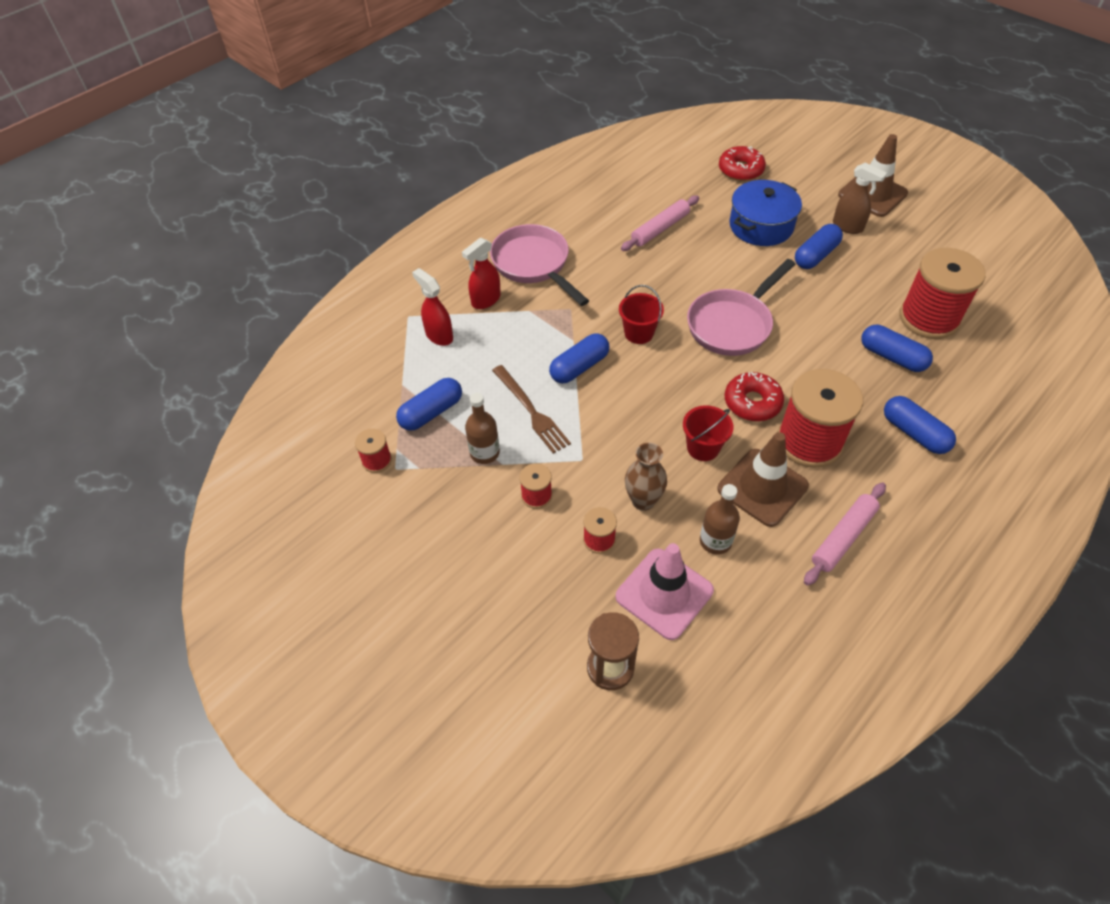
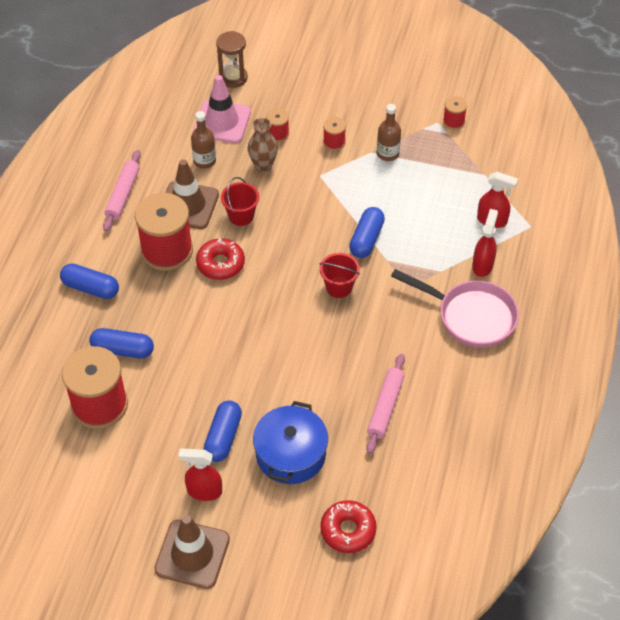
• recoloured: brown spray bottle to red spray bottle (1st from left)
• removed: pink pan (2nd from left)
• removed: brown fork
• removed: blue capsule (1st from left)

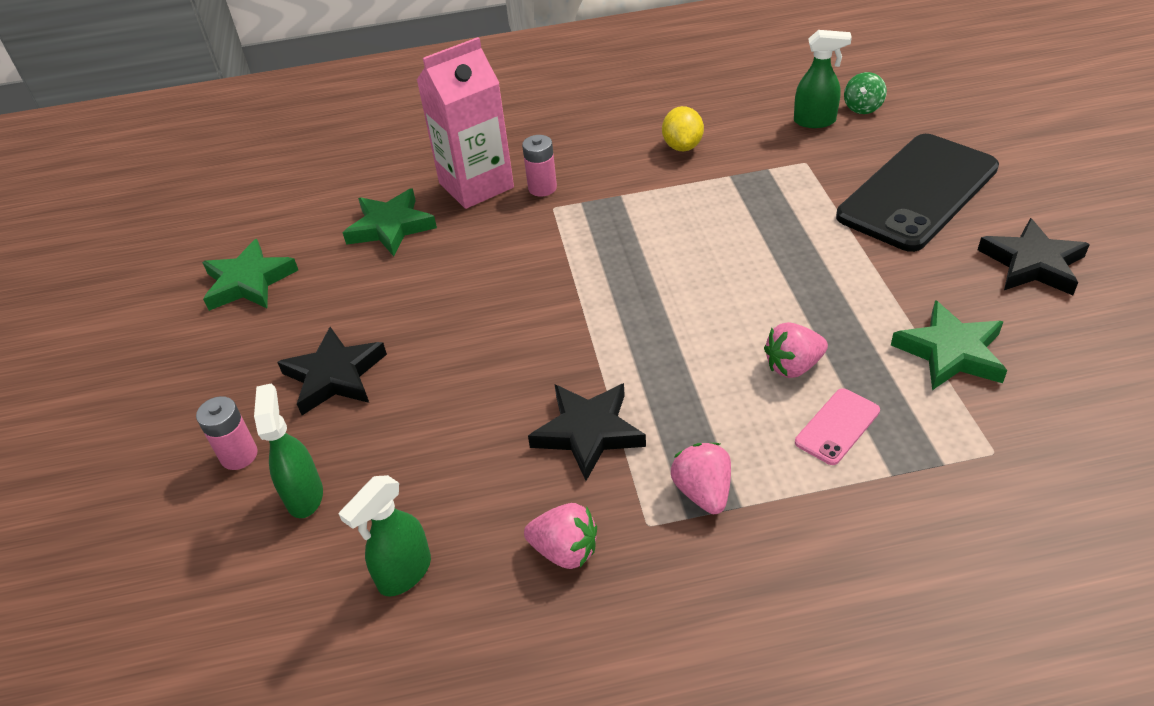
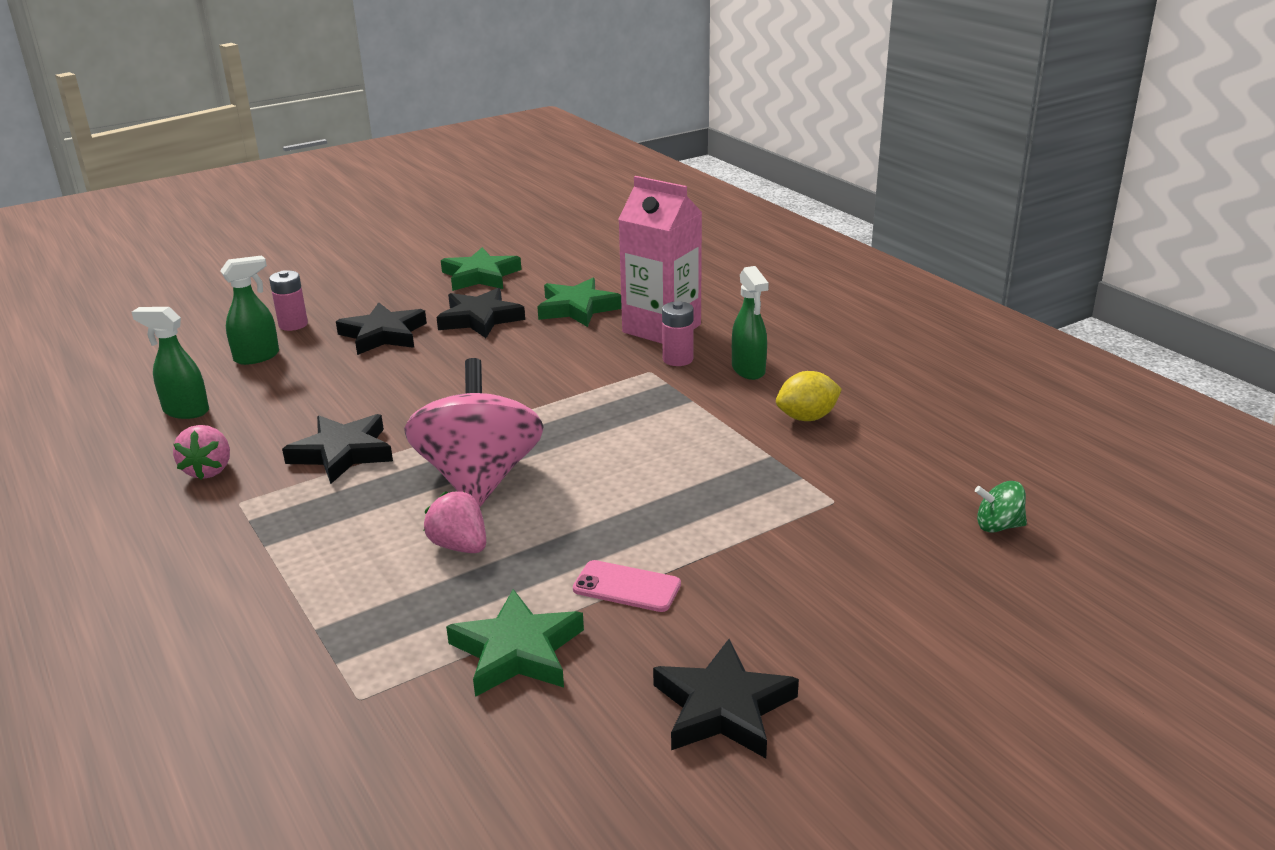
• moved: green spray bottle (3rd from left)
• removed: black phone
• moved: pink phone
• removed: pink strawberry (2nd from left)
• added: black star (3rd from left)
• added: pink spinning top

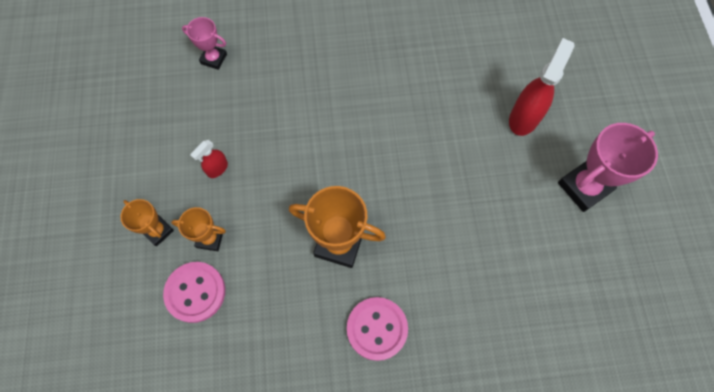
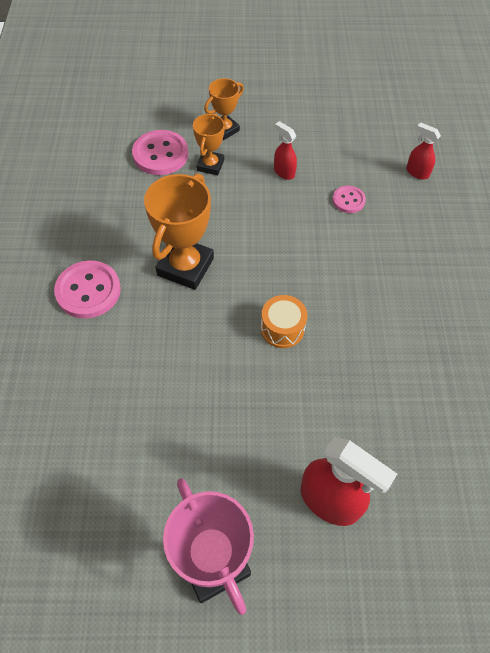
• replaced: pink trophy (1st from left) to red spray bottle (3rd from left)
• added: pink button (3rd from left)
• added: orange drum

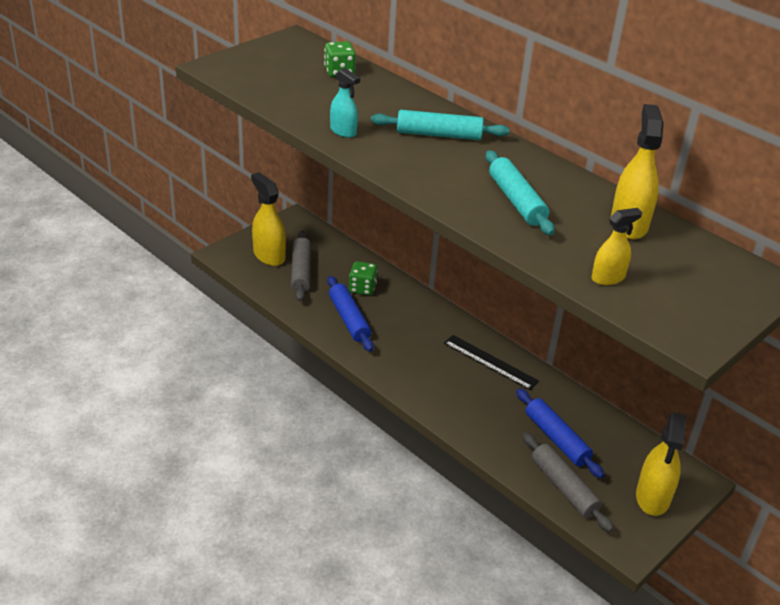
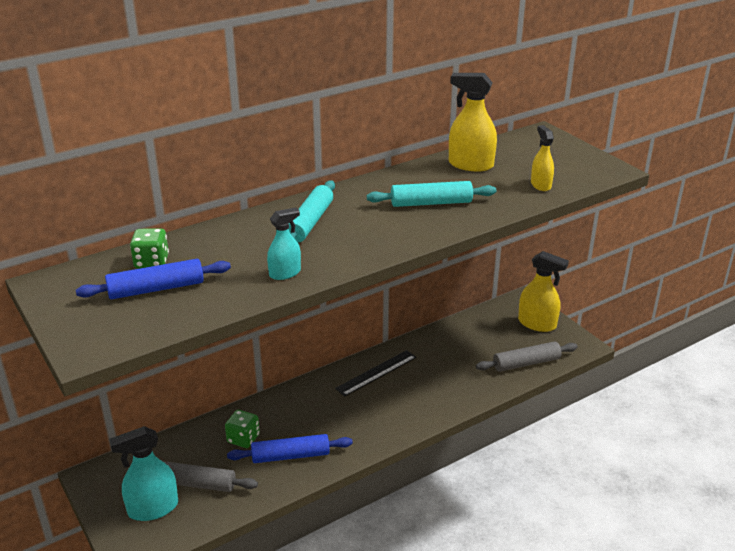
• recoloured: yellow spray bottle (1st from left) to turquoise spray bottle (1st from left)
• moved: blue rolling pin (2nd from left in the first image) to blue rolling pin (1st from left)

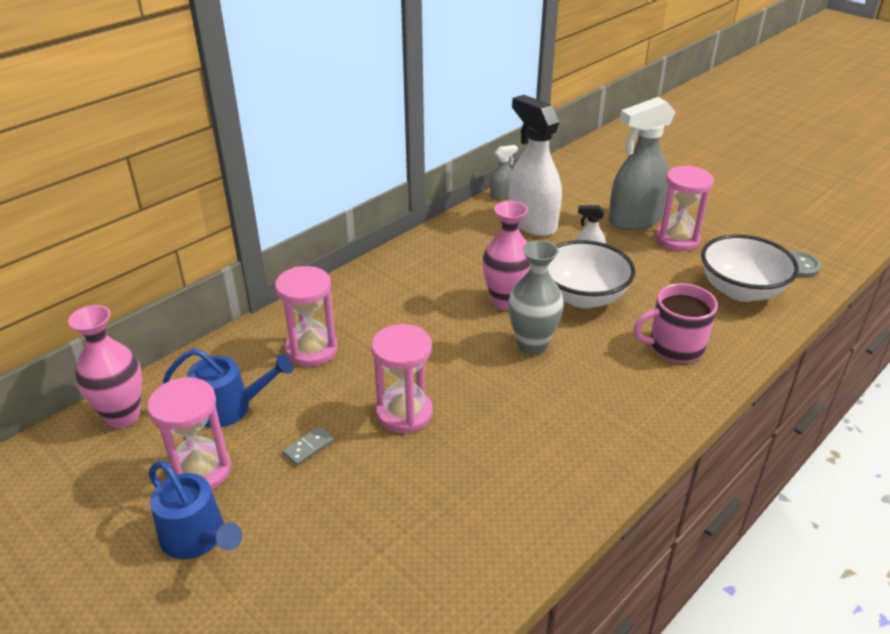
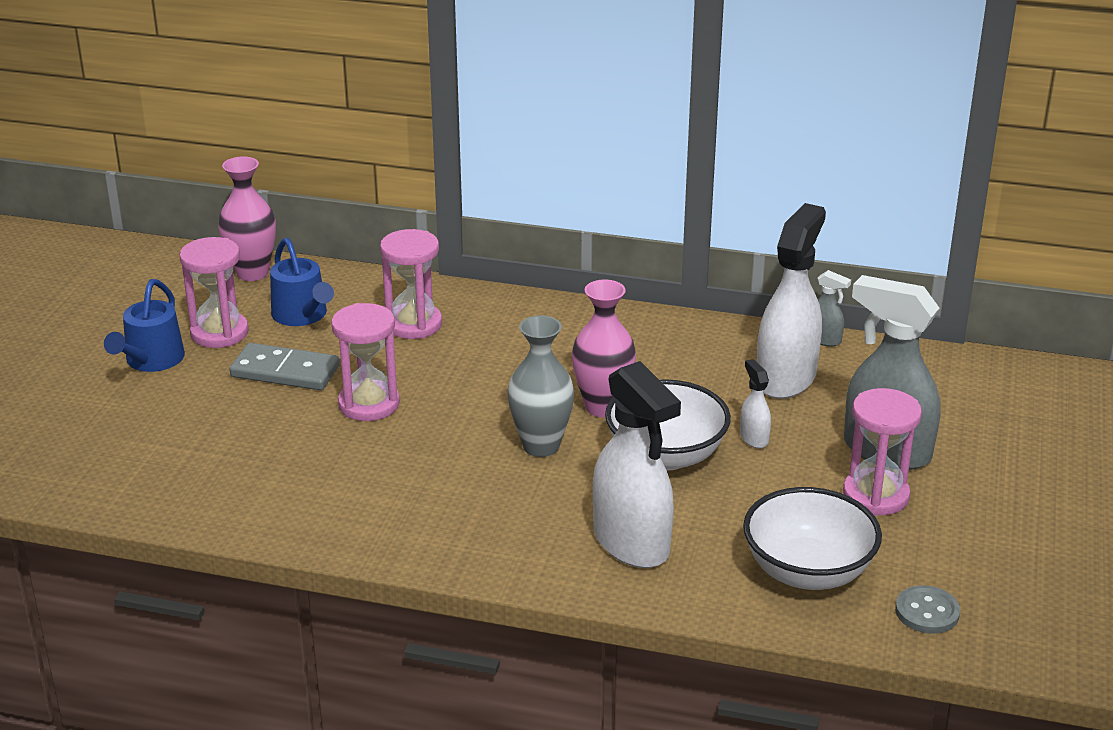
• replaced: pink mug to white spray bottle (1st from left)
• resized: grey domino x2.08

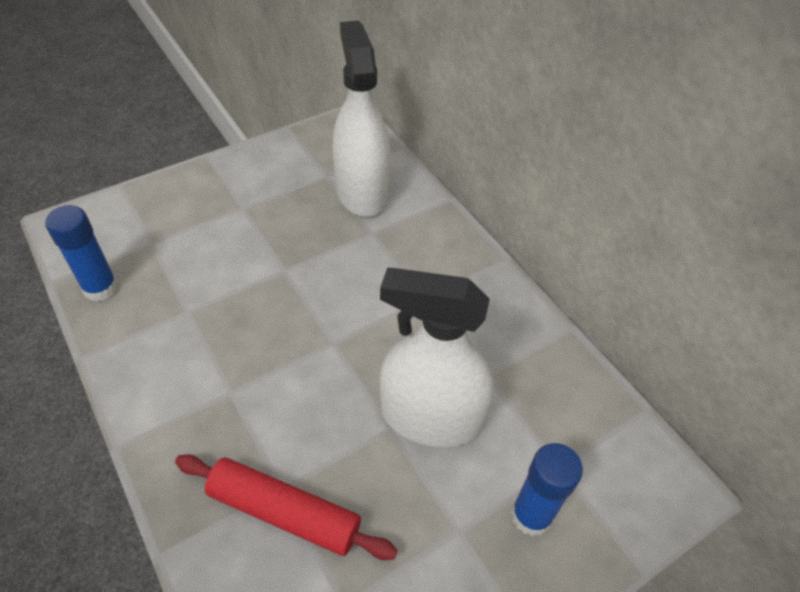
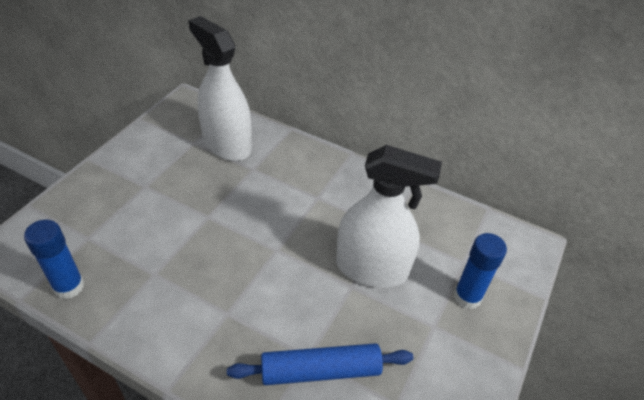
• turned: white spray bottle (2nd from left) 150 degrees counterclockwise
• recoloured: red rolling pin to blue rolling pin

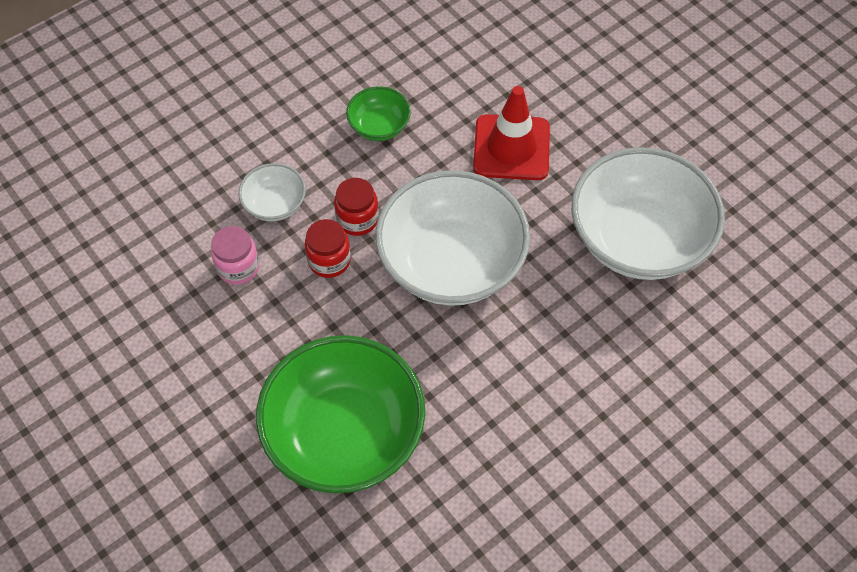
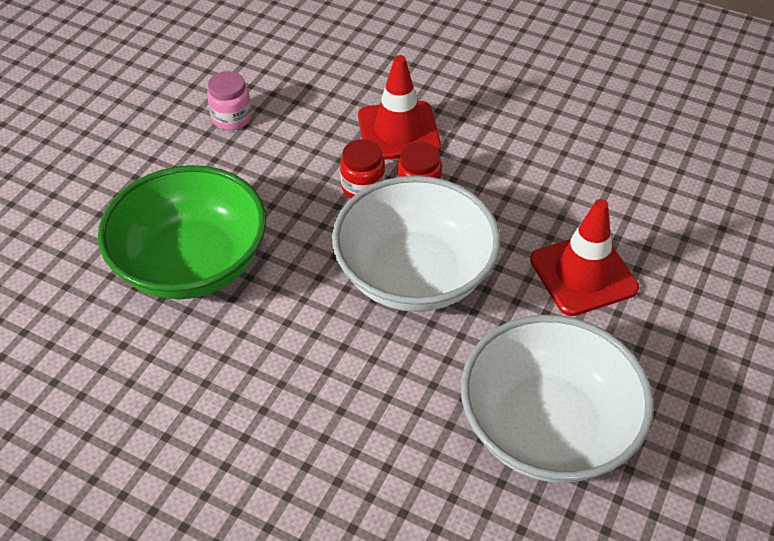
• removed: green bowl (2nd from left)
• replaced: white bowl (1st from left) to red traffic cone (1st from left)
• moved: pink jar

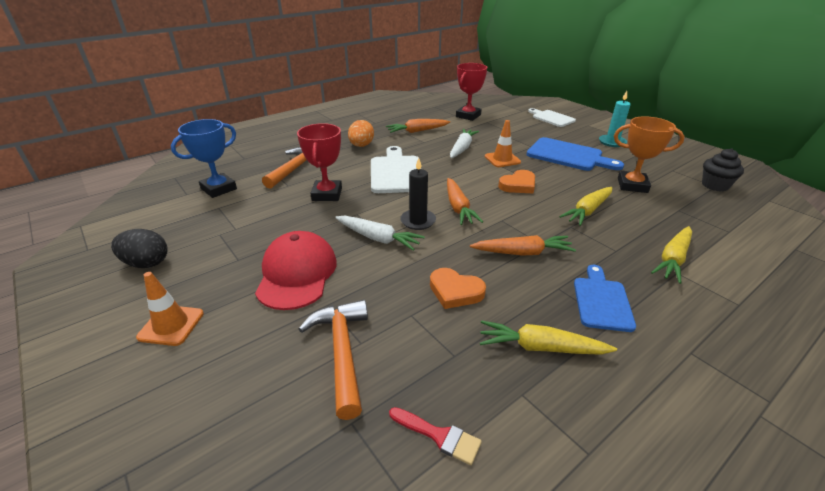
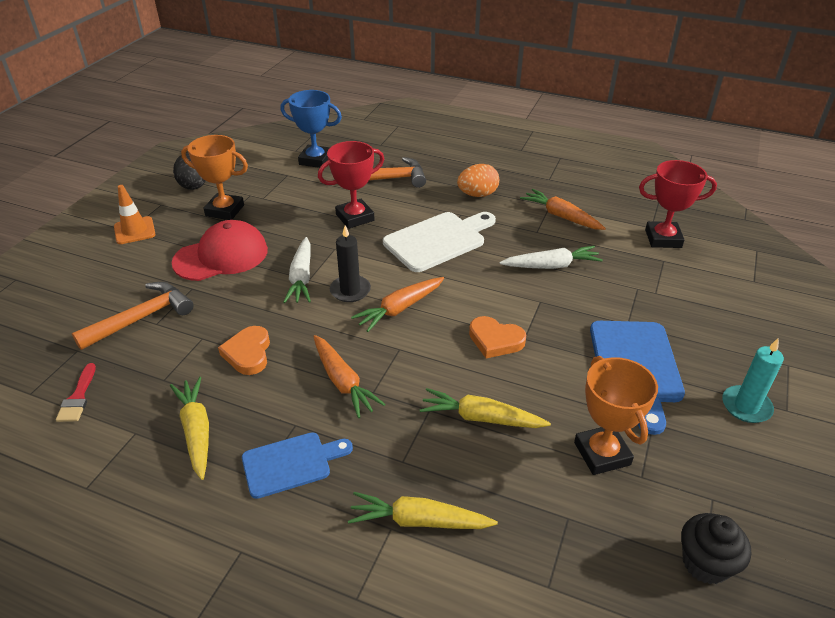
• removed: white cutting board (2nd from left)
• removed: orange traffic cone (2nd from left)
• added: orange trophy (1st from left)

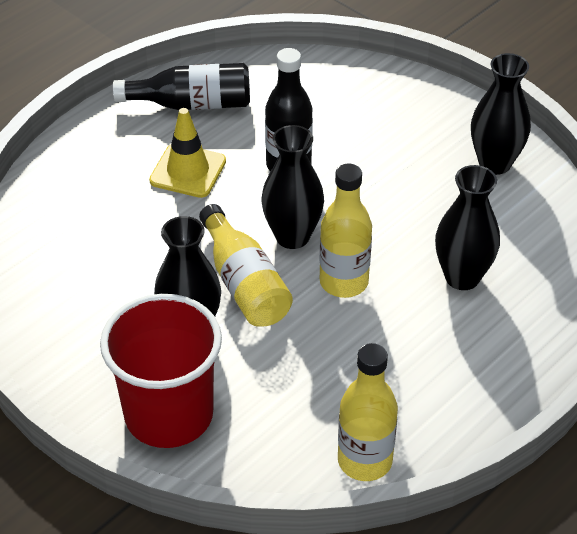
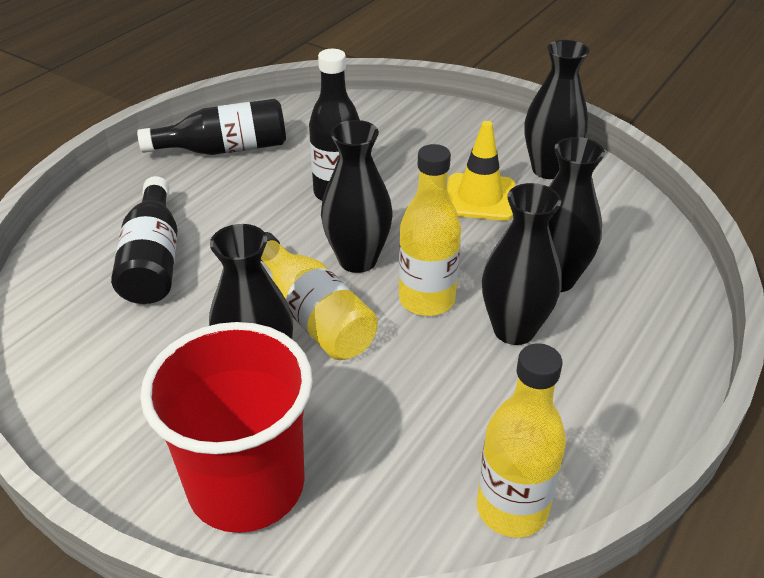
• moved: yellow traffic cone
• added: black bottle (1st from left)
• added: black vase (3rd from left)

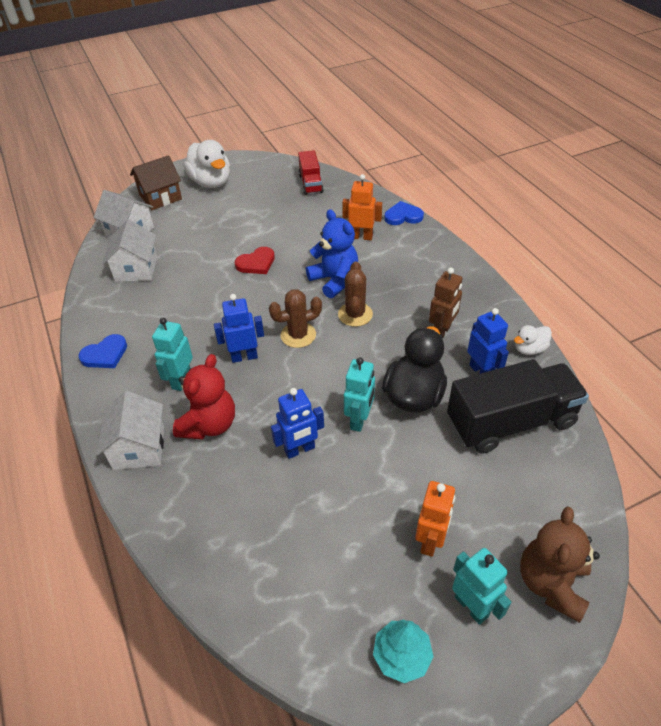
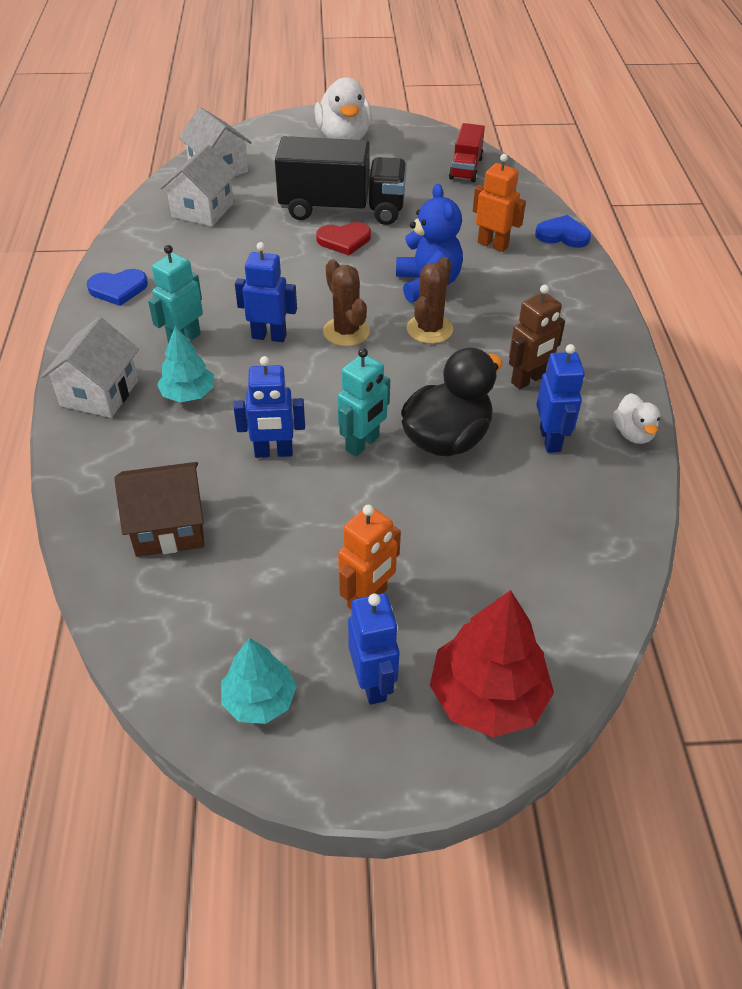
• moved: brown house
• turned: brown cactus (1st from left) 60 degrees clockwise
• turned: white duck (2nd from left) 90 degrees counterclockwise
• replaced: red teddy bear to turquoise tree (1st from left)
• moved: black truck
• replaced: brown teddy bear to red tree
• recoloured: turquoise robot (3rd from left) to blue robot (3rd from left)

